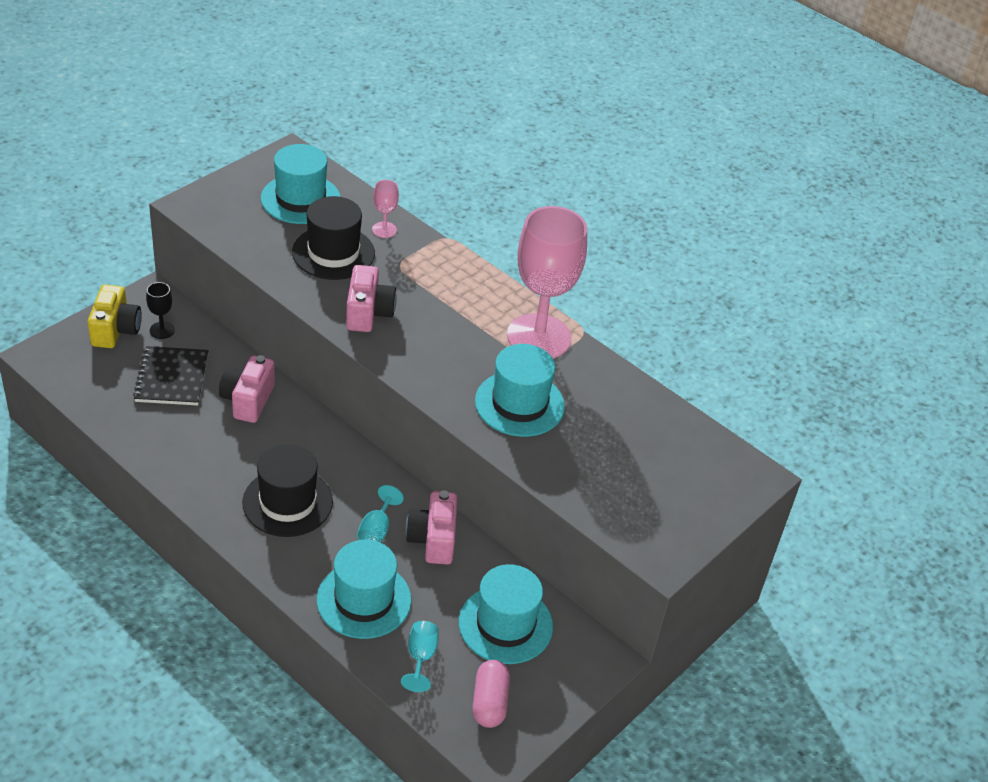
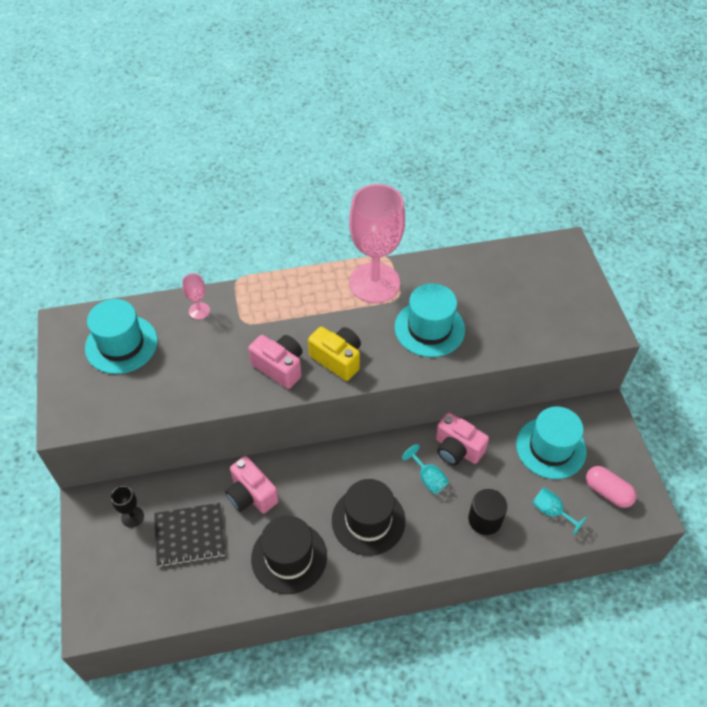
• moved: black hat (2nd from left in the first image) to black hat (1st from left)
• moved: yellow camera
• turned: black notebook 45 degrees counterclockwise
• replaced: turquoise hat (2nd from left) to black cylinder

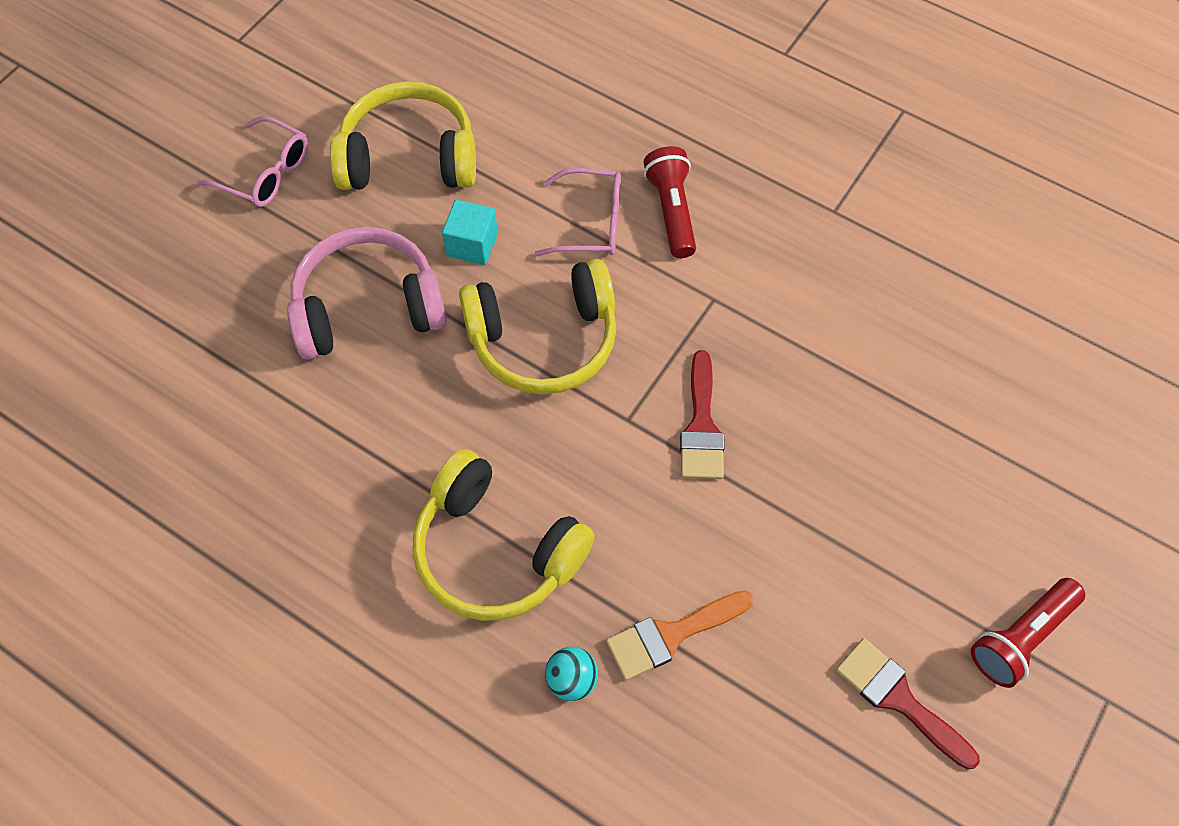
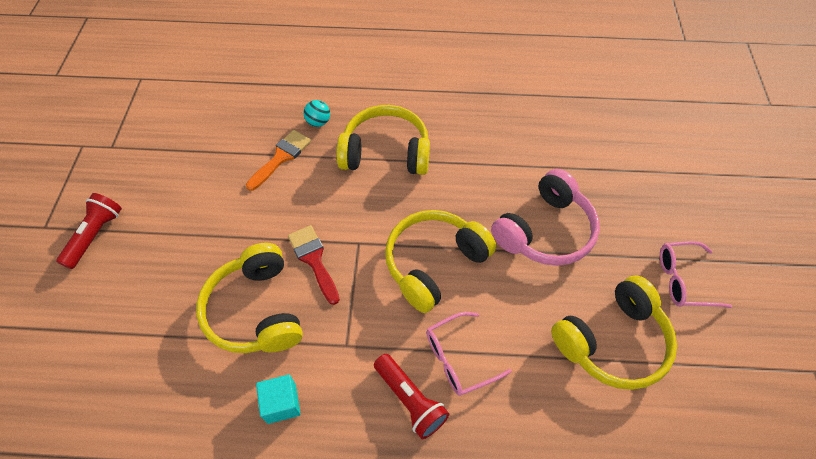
• moved: turquoise cube
• removed: red brush (2nd from left)
• added: yellow headphones (1st from left)

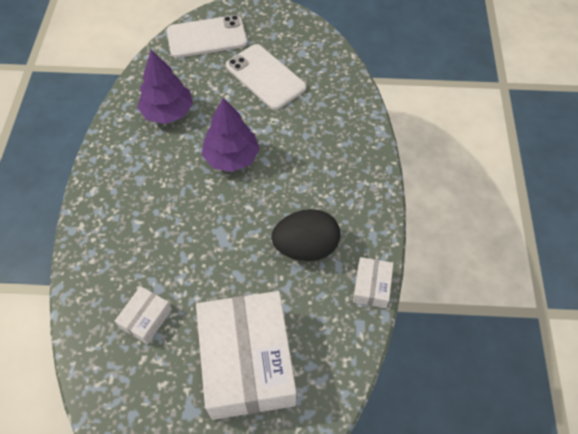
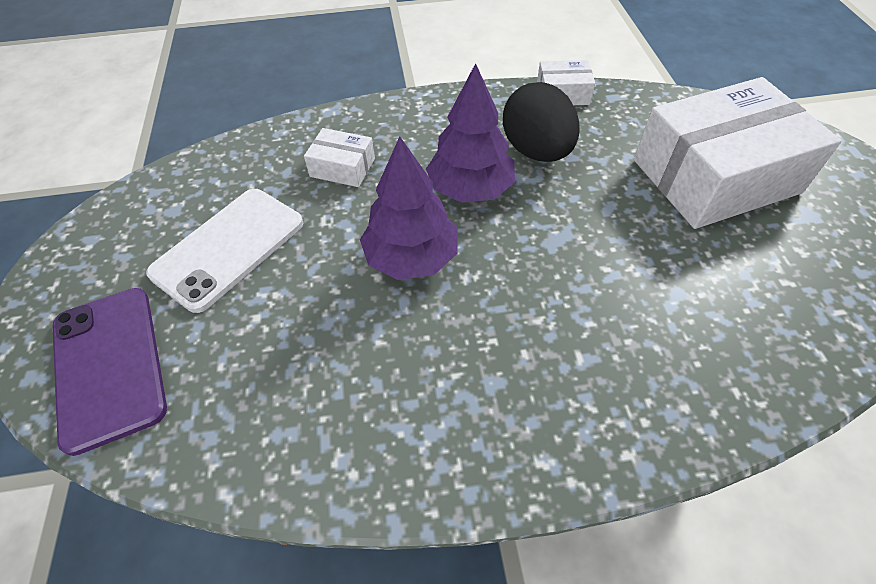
• recoloured: white phone (1st from left) to purple phone
• moved: purple tree (1st from left in the first image) to purple tree (2nd from left)
• moved: white box (1st from left)

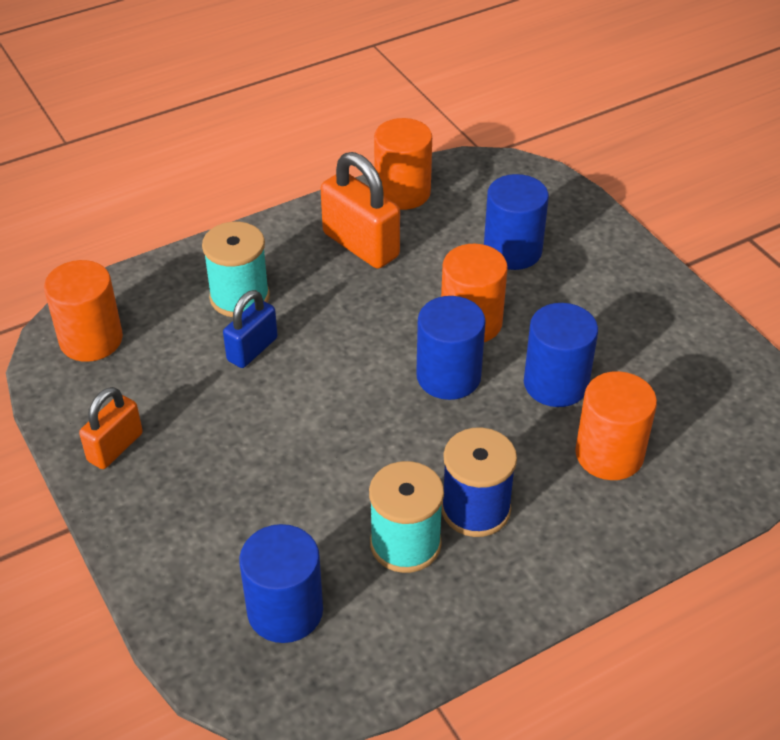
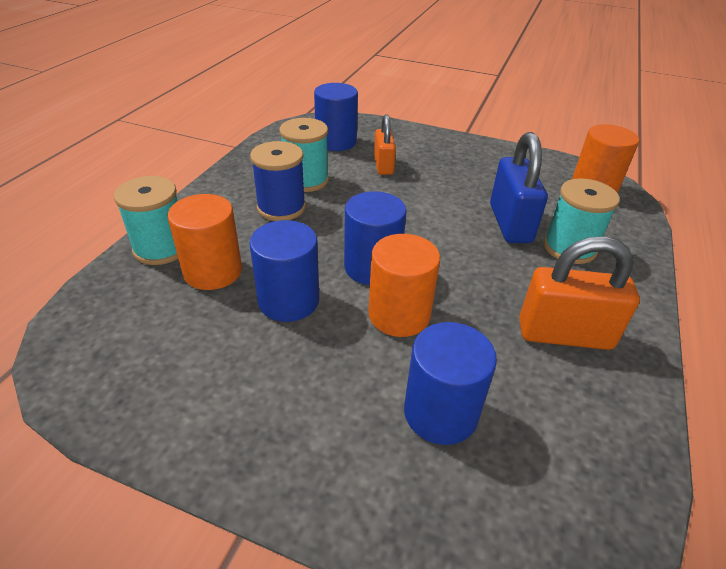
• removed: orange cylinder (2nd from left)
• resized: blue padlock x1.58
• moved: orange padlock (1st from left)
• added: turquoise spool (1st from left)

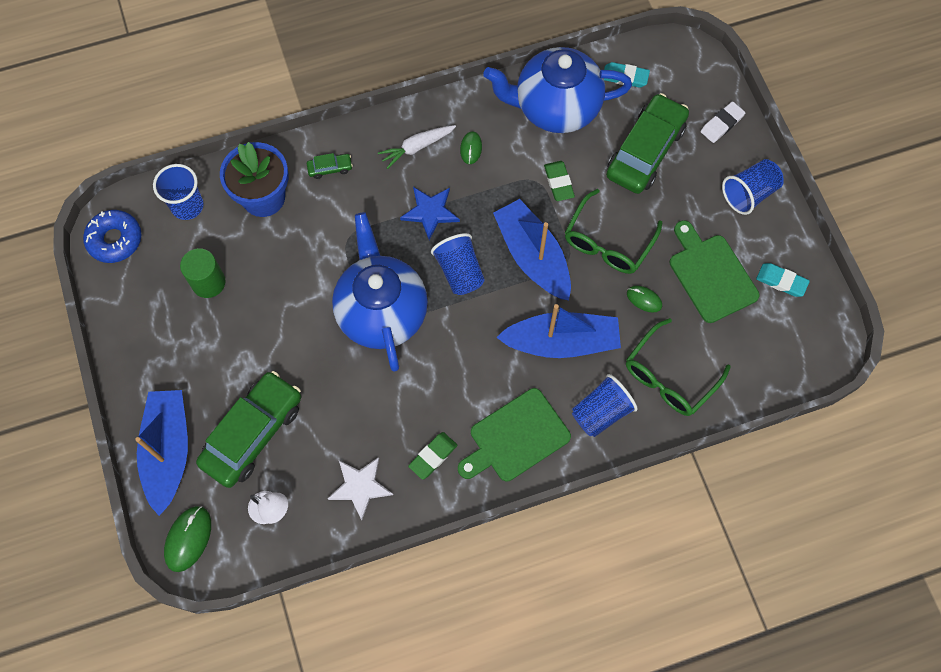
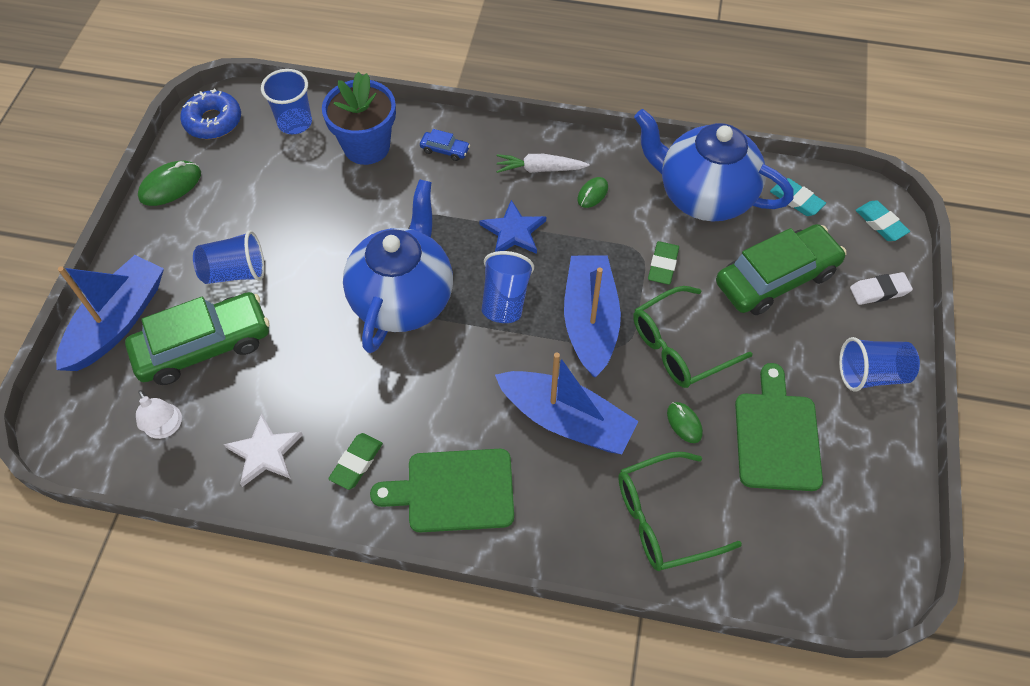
• recoloured: green car (2nd from left) to blue car
• removed: green cylinder
• moved: turquoise eraser (2nd from left)
• moved: blue cup (3rd from left in the first image) to blue cup (1st from left)
• turned: green eraser (1st from left) 45 degrees counterclockwise
• moved: green mouse (1st from left)

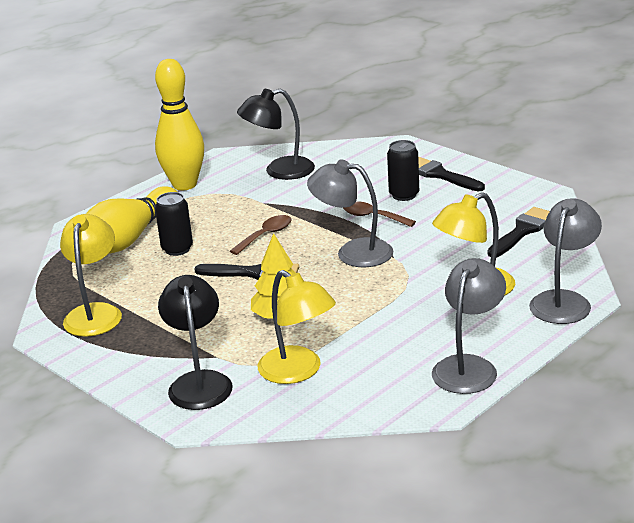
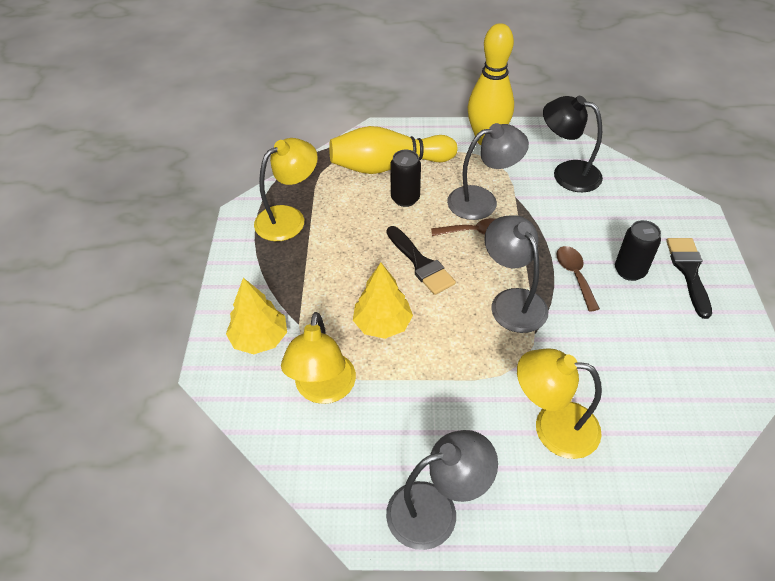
• moved: grey lamp (3rd from left in the first image) to grey lamp (2nd from left)
• removed: black brush (3rd from left)
• replaced: black lamp (1st from left) to yellow tree (1st from left)

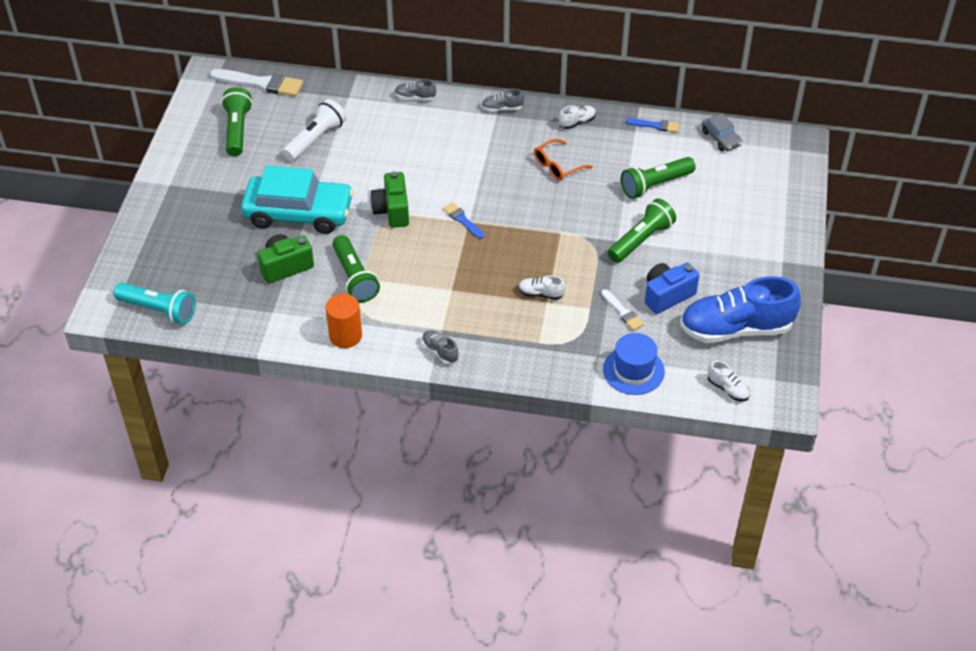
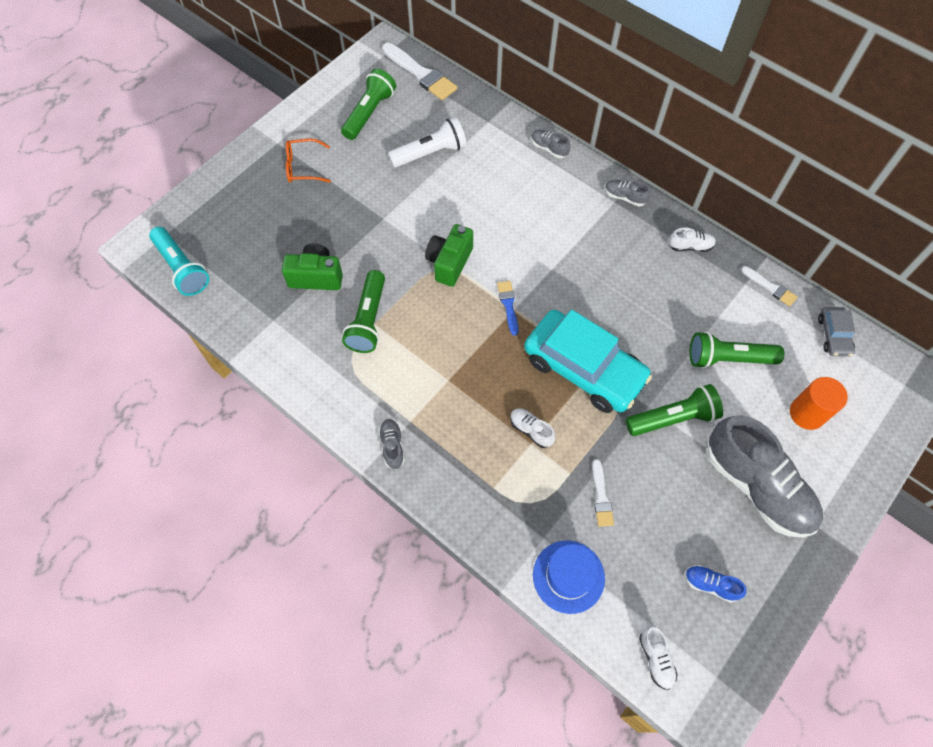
• recoloured: blue brush (2nd from left) to white brush (3rd from left)
• moved: orange glasses
• moved: turquoise car
• removed: blue camera
• resized: blue shoe x0.41
• moved: orange cylinder
• added: grey shoe (4th from left)

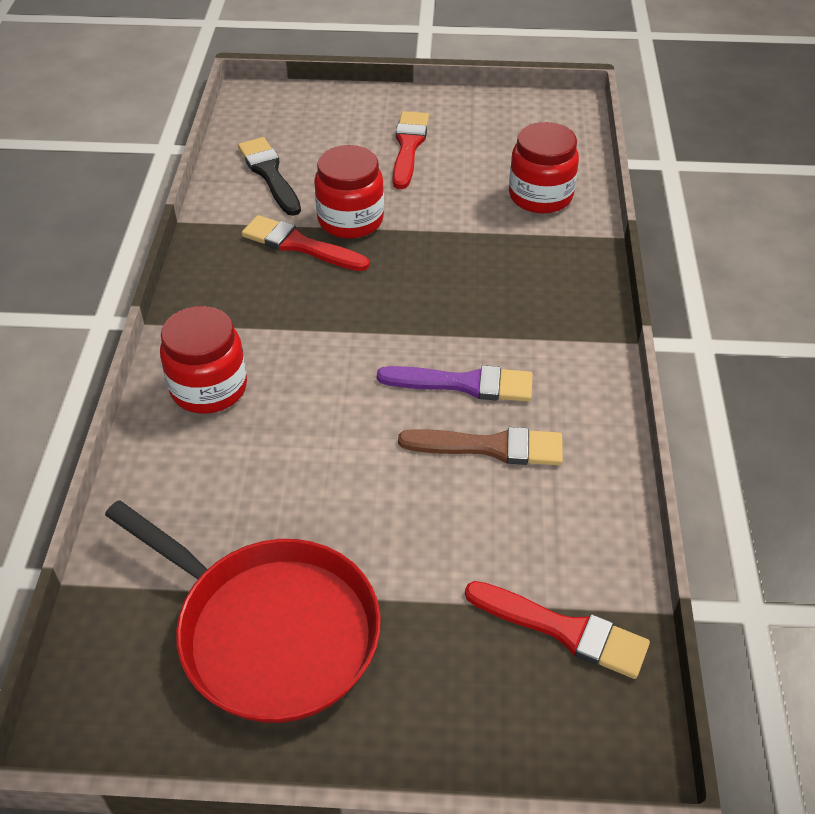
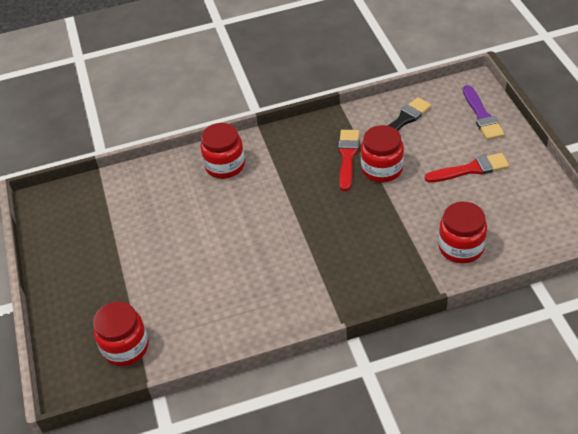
• moved: purple brush
• removed: brown brush
• removed: red pan
• replaced: red brush (3rd from left) to red jar (1st from left)

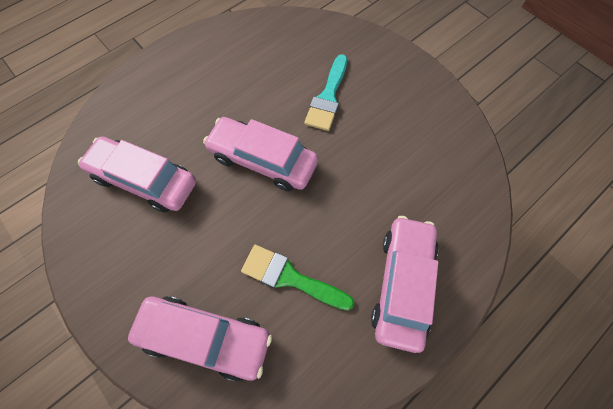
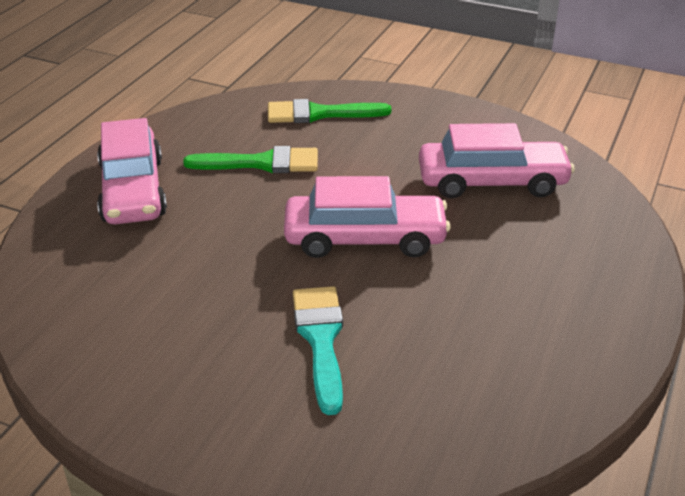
• replaced: pink car (2nd from left) to green brush (2nd from left)

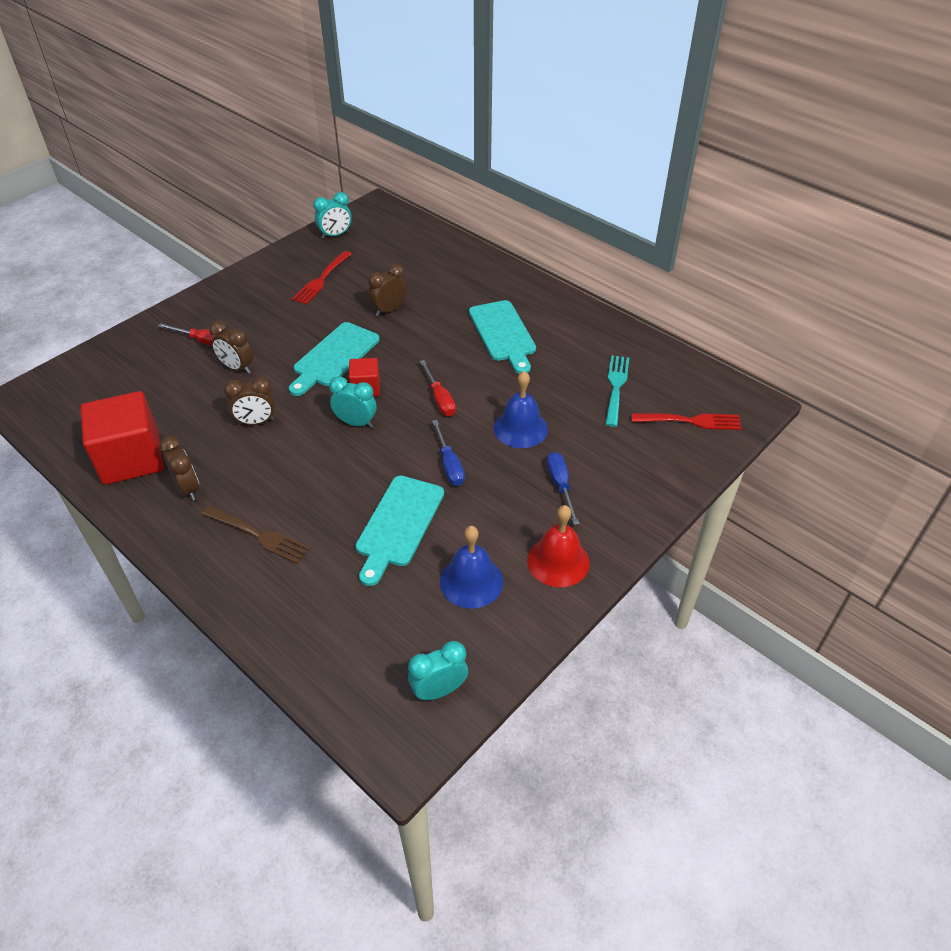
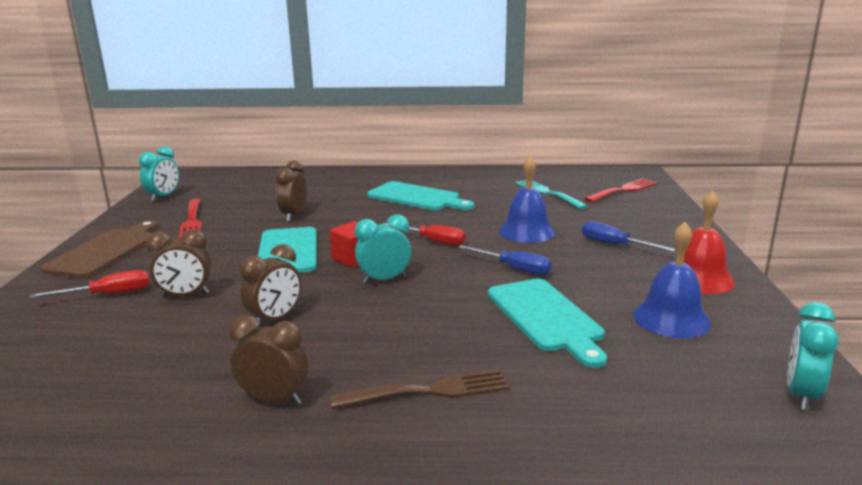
• removed: red cube (1st from left)
• added: brown cutting board

